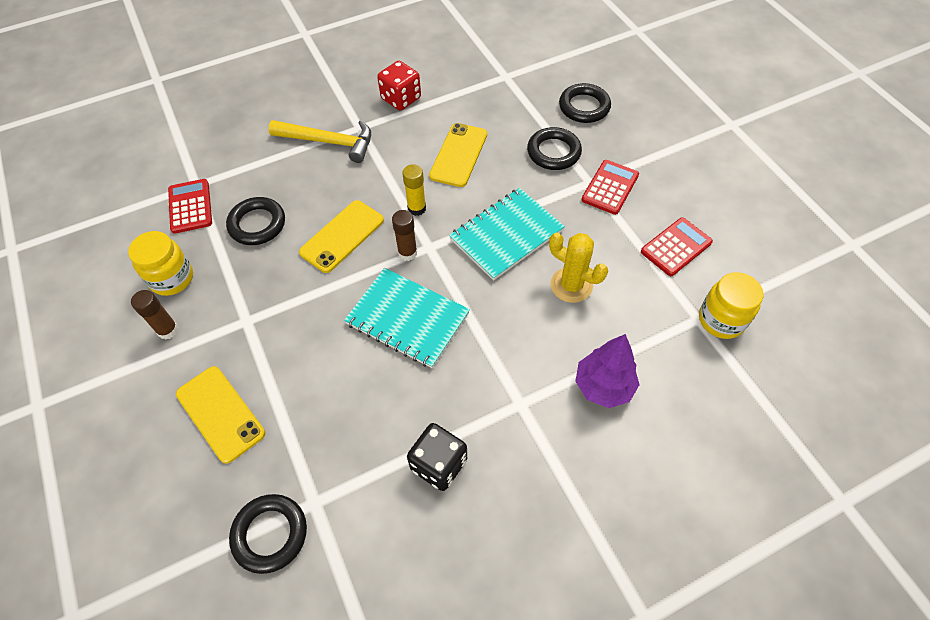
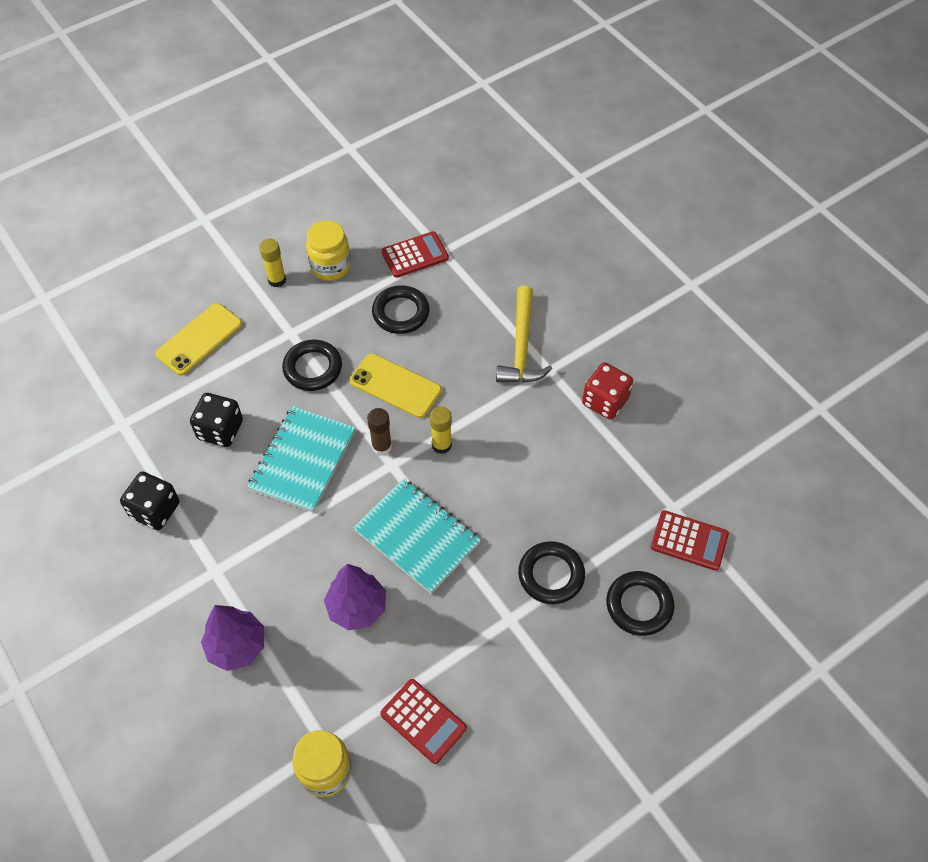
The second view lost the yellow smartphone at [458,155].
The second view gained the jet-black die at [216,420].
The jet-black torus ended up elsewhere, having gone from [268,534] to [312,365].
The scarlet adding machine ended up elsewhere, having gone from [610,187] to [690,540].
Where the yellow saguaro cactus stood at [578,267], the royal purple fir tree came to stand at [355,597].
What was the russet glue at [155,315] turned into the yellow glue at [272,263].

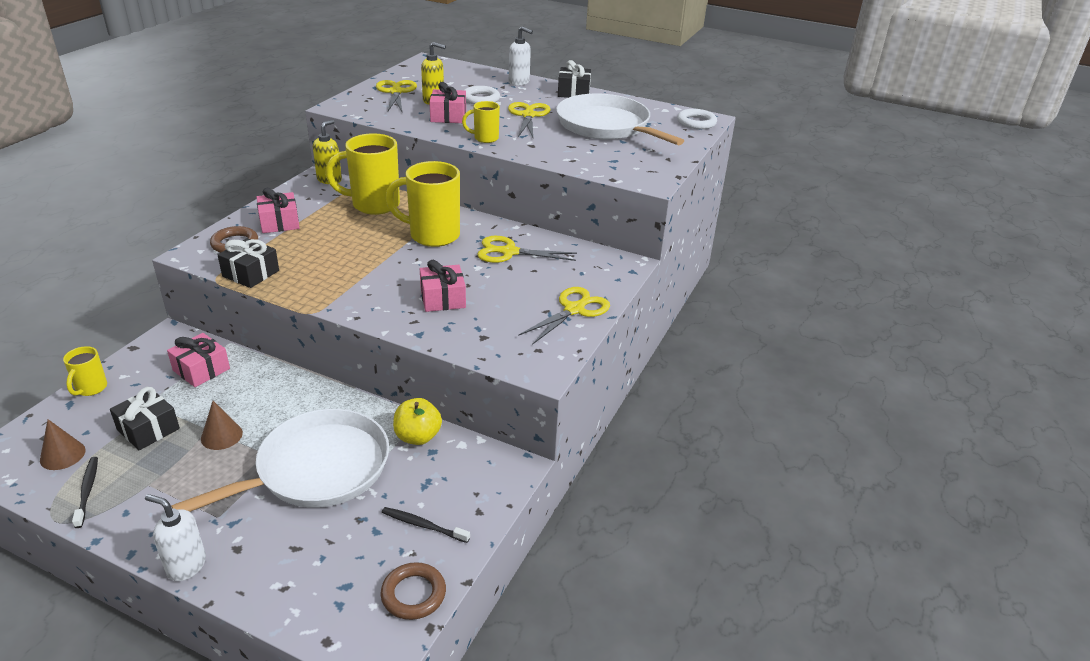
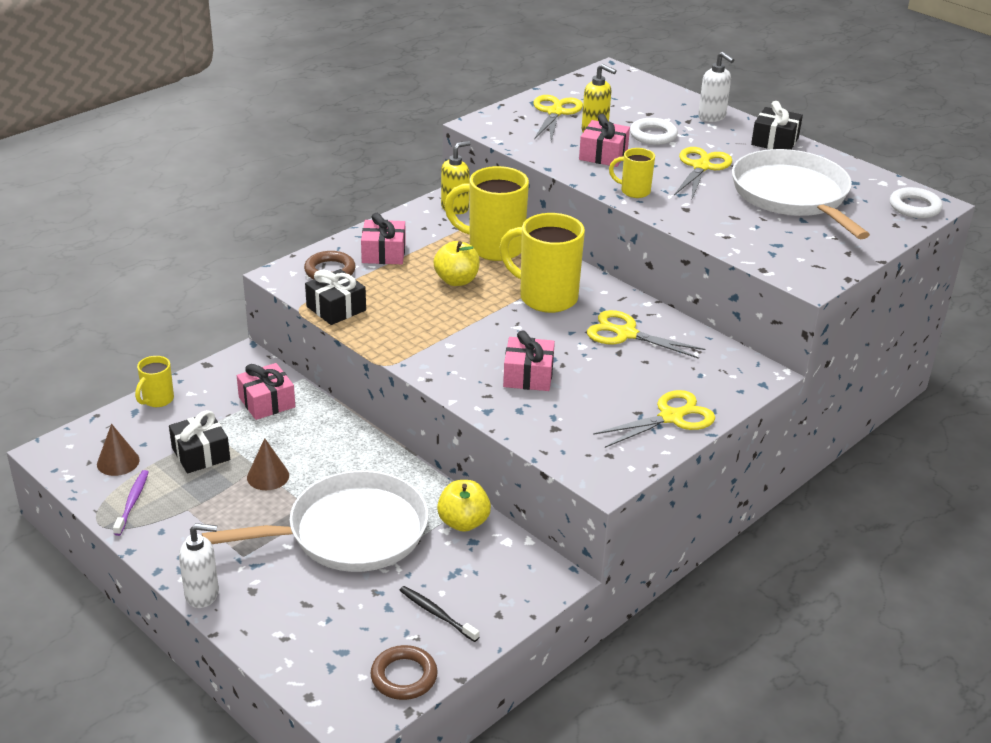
The second view gained the yellow toy apple at [456,263].
What was the jet-black tooth brush at [85,492] turned into the royal purple tooth brush at [131,503].
The pure white pump bottle at [175,537] ended up facing another way, 135 degrees clockwise from before.

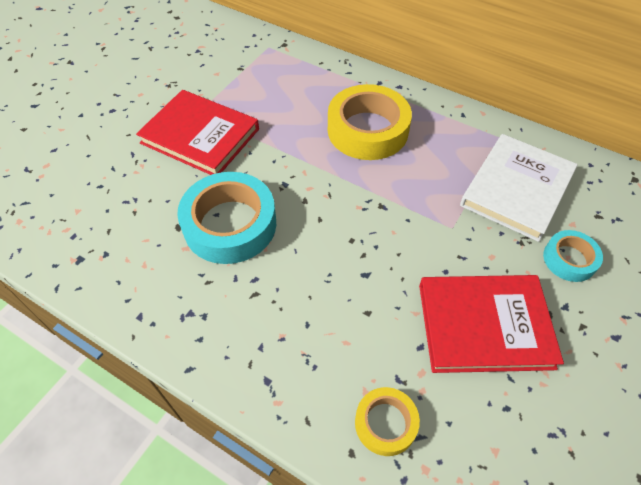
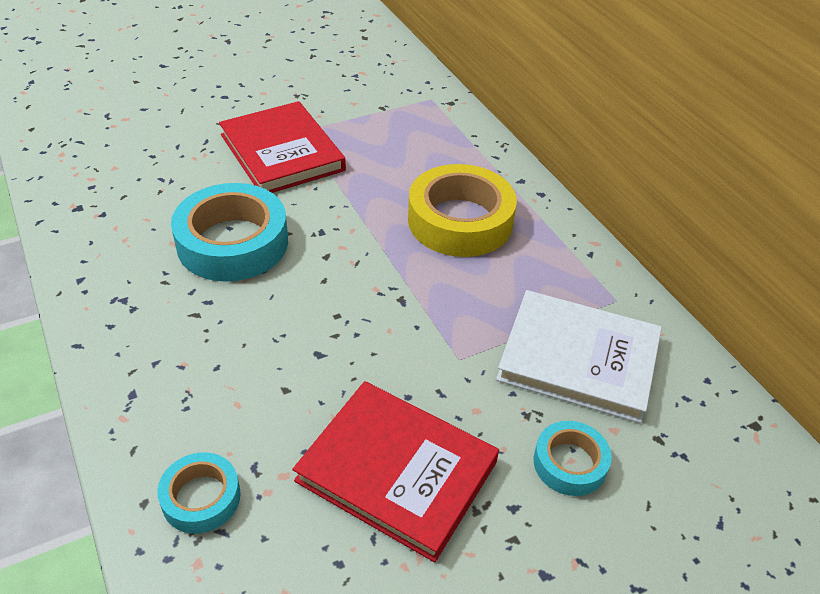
What was the yellow tape at [387,421] turned into the turquoise tape at [199,493].
The pure white book at [519,188] ended up facing another way, 45 degrees clockwise from before.

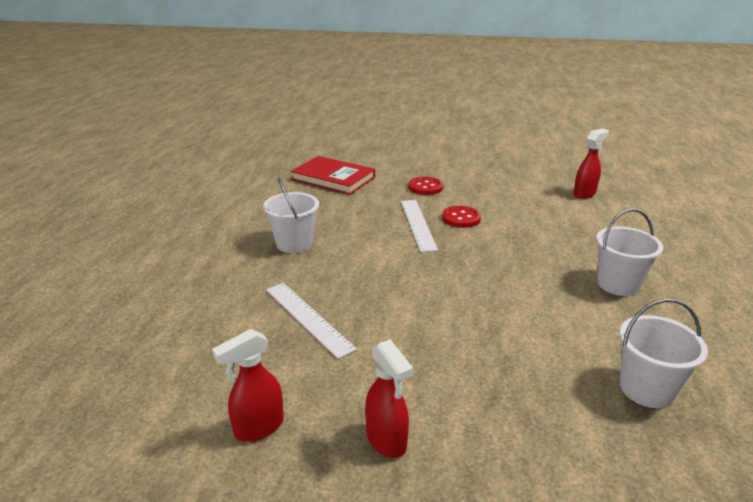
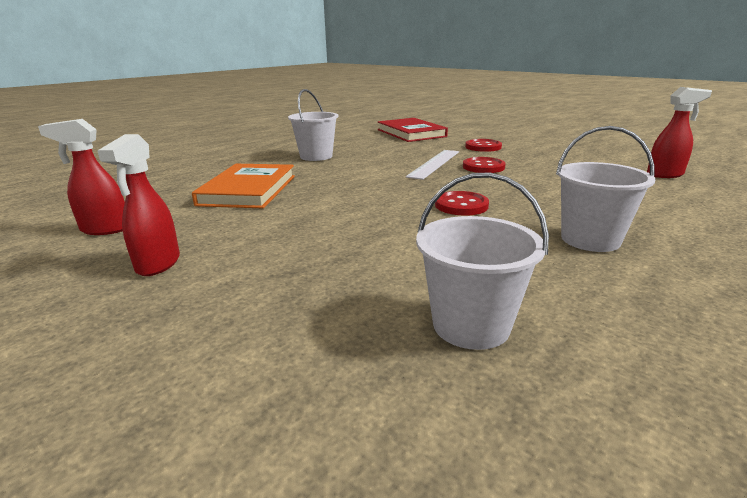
The second view gained the scarlet shirt button at [462,203].
Where the pure white ruler stood at [311,321], the bright orange book came to stand at [243,186].

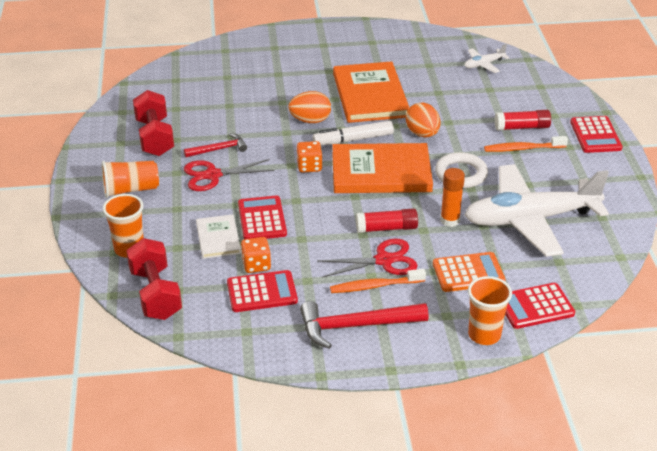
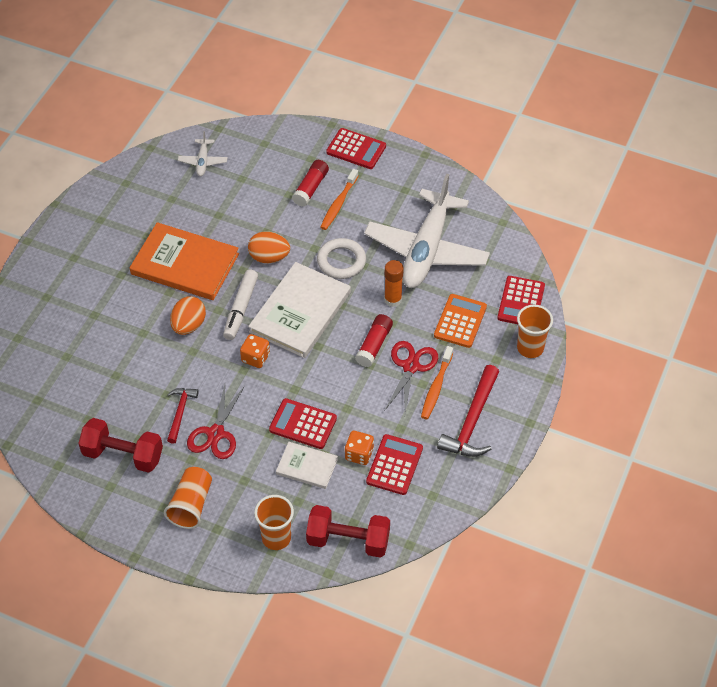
What was the bright orange book at [382,168] turned into the pure white book at [299,310].

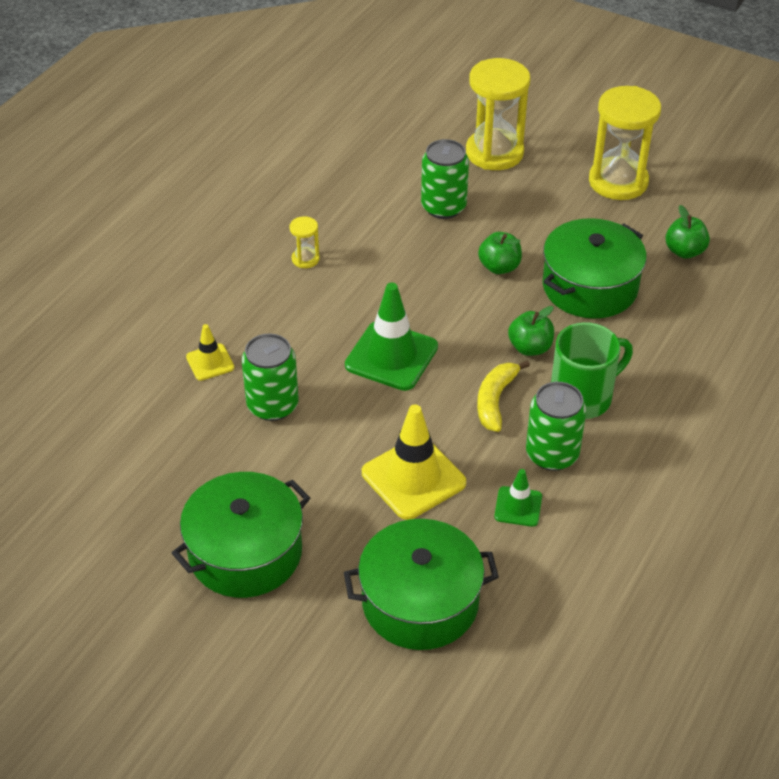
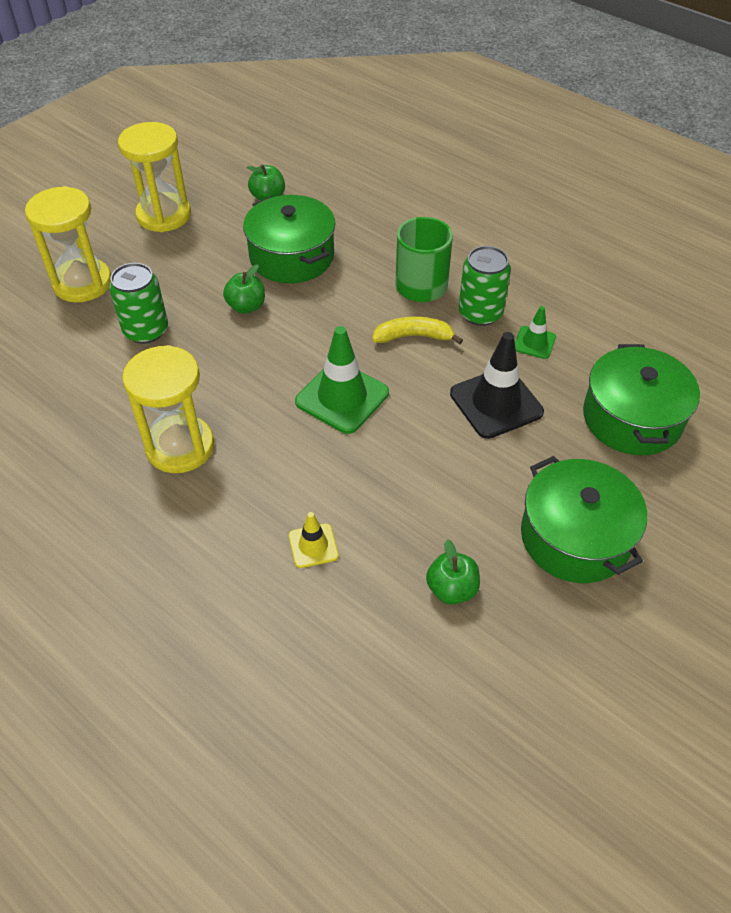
The second view lost the leaf-green tin at [270,377].
The leaf-green toy apple ended up elsewhere, having gone from [531,331] to [453,572].
What was the yellow traffic cone at [414,462] turned into the jet-black traffic cone at [497,385].
The yellow banana fruit at [503,396] ended up facing another way, 150 degrees clockwise from before.
The size of the yellow sandglass at [305,242] changed by a factor of 2.26.

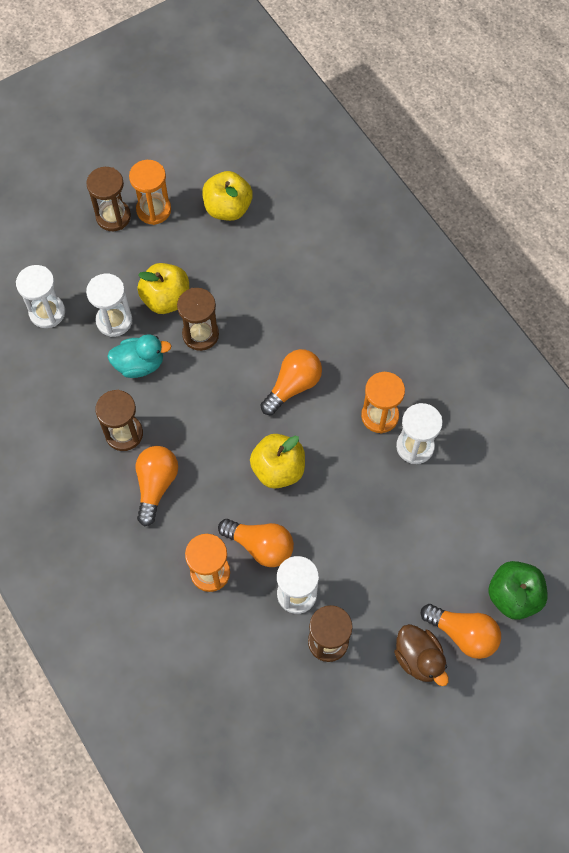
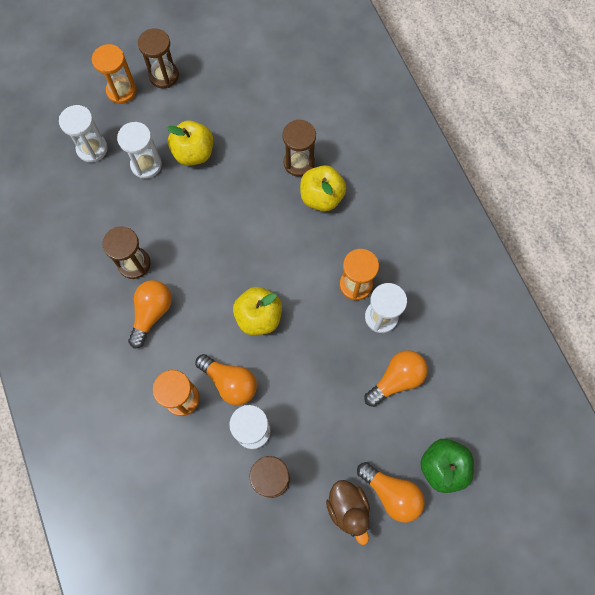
The second view lost the turquoise duck at [139,356].
The bright orange sandglass ended up elsewhere, having gone from [150,192] to [114,74].
The russet sandglass ended up elsewhere, having gone from [198,319] to [299,148].
The yellow toy apple ended up elsewhere, having gone from [227,196] to [323,188].
The bright orange bulb ended up elsewhere, having gone from [291,382] to [396,378].

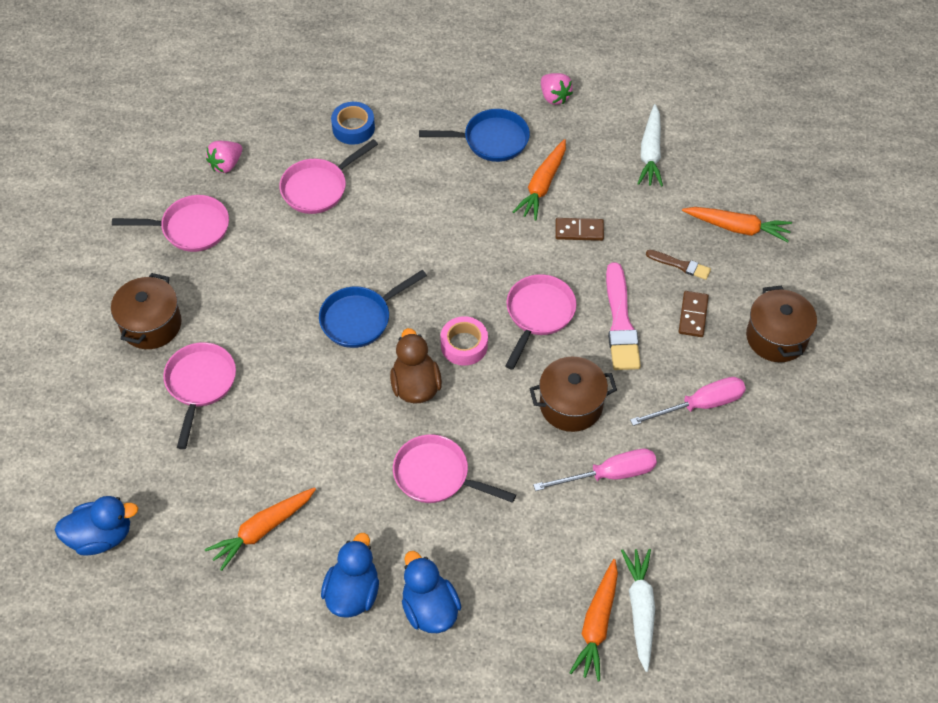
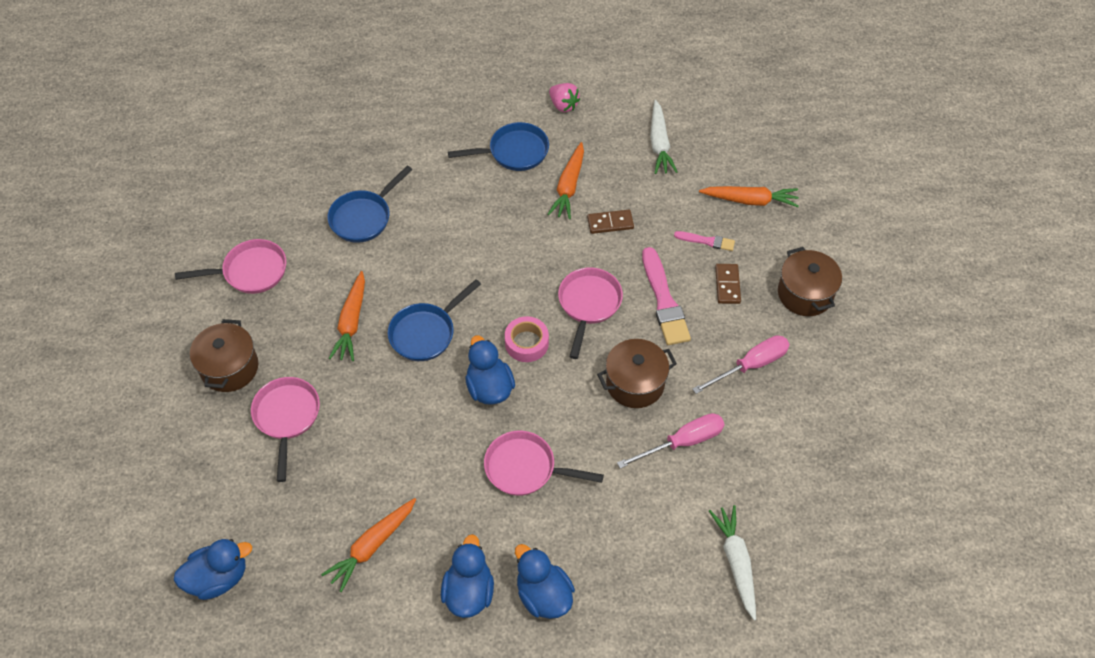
The second view lost the pink toy strawberry at [224,157].
The second view lost the royal blue tape at [353,123].
The bright orange root vegetable ended up elsewhere, having gone from [593,620] to [347,316].
What was the pink pan at [328,176] turned into the royal blue pan at [370,204].
What was the russet duck at [416,365] turned into the royal blue duck at [490,370].
What was the russet paintbrush at [678,265] turned into the pink paintbrush at [704,241].

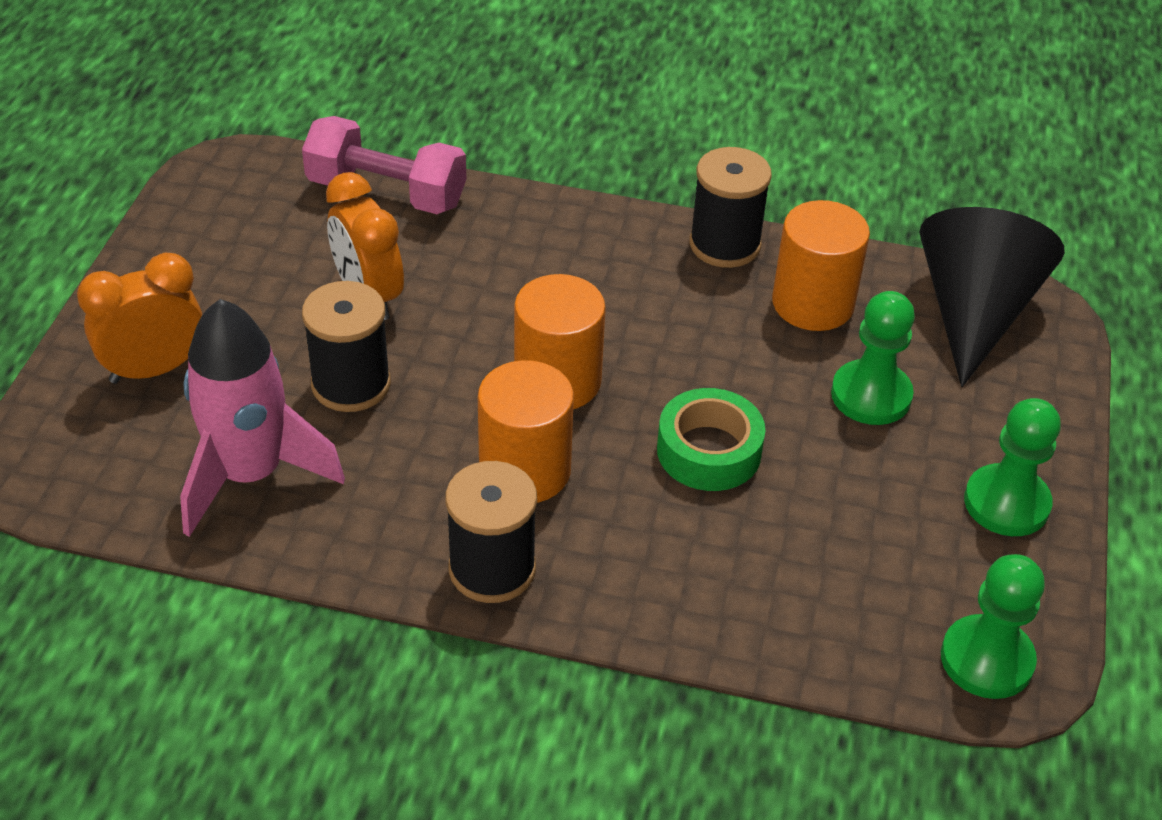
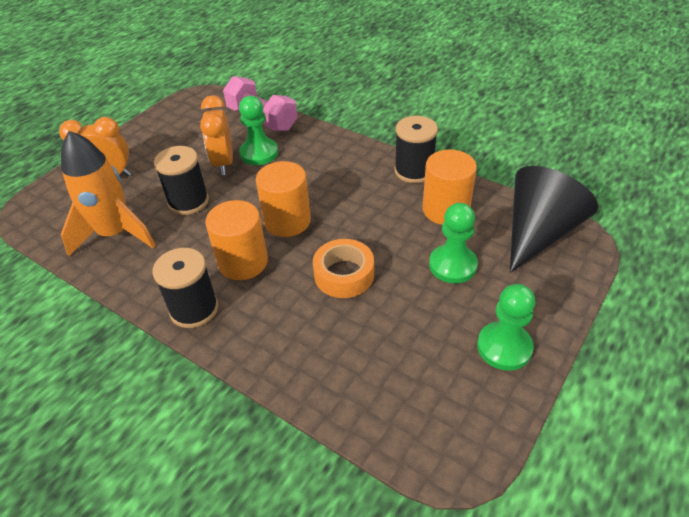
The leaf-green pawn ended up elsewhere, having gone from [993,626] to [258,130].
What was the pink toy rocket at [262,418] turned into the bright orange toy rocket at [108,193].
What was the leaf-green tape at [711,439] turned into the bright orange tape at [343,268].

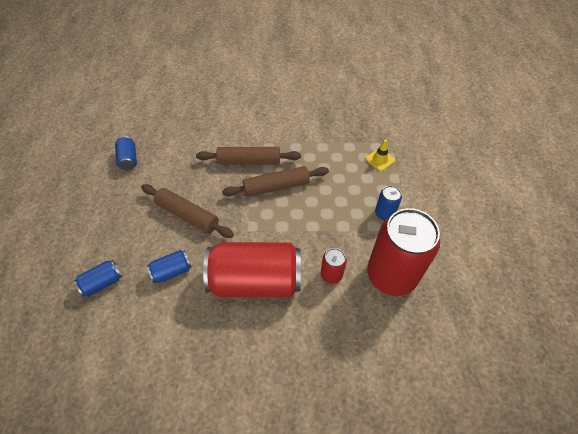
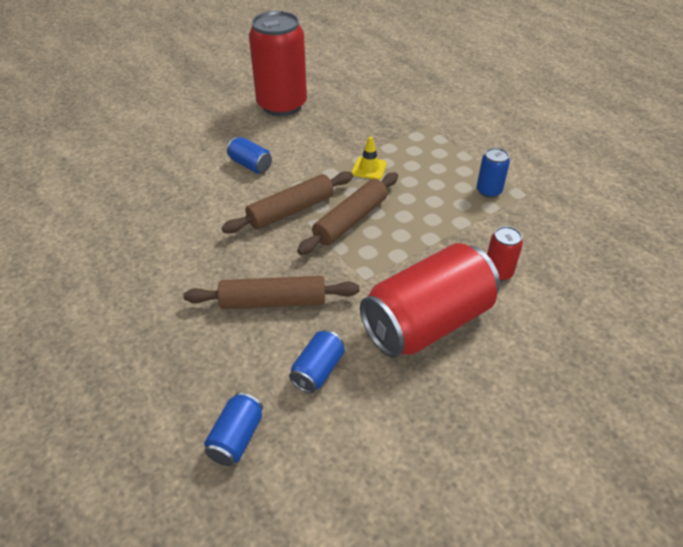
The royal blue tin ended up elsewhere, having gone from [126,153] to [249,155].
The yellow traffic cone ended up elsewhere, having gone from [380,155] to [369,158].
The scarlet tin ended up elsewhere, having gone from [403,252] to [278,63].

